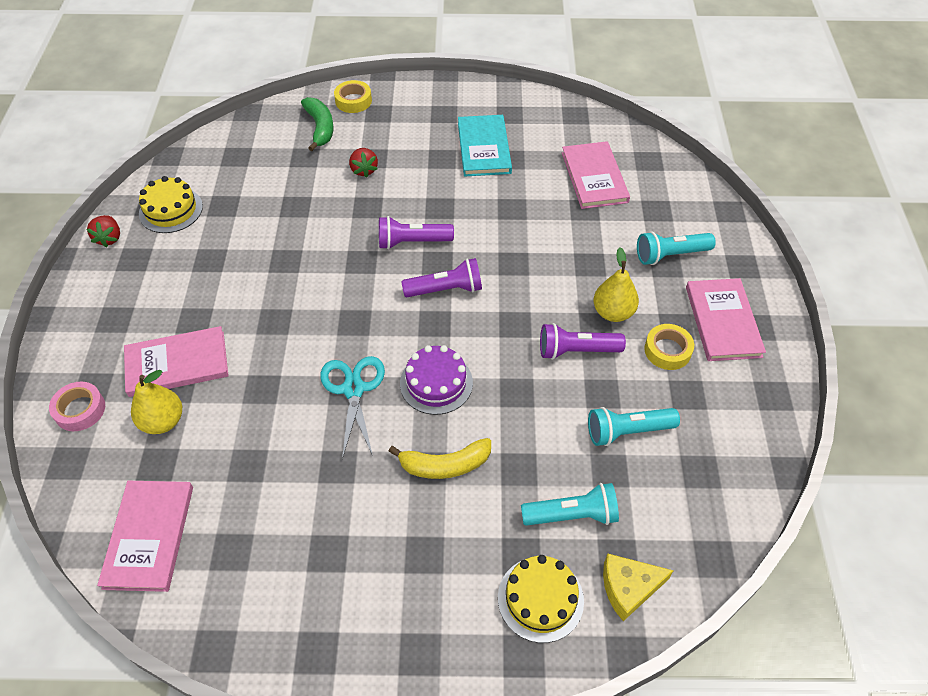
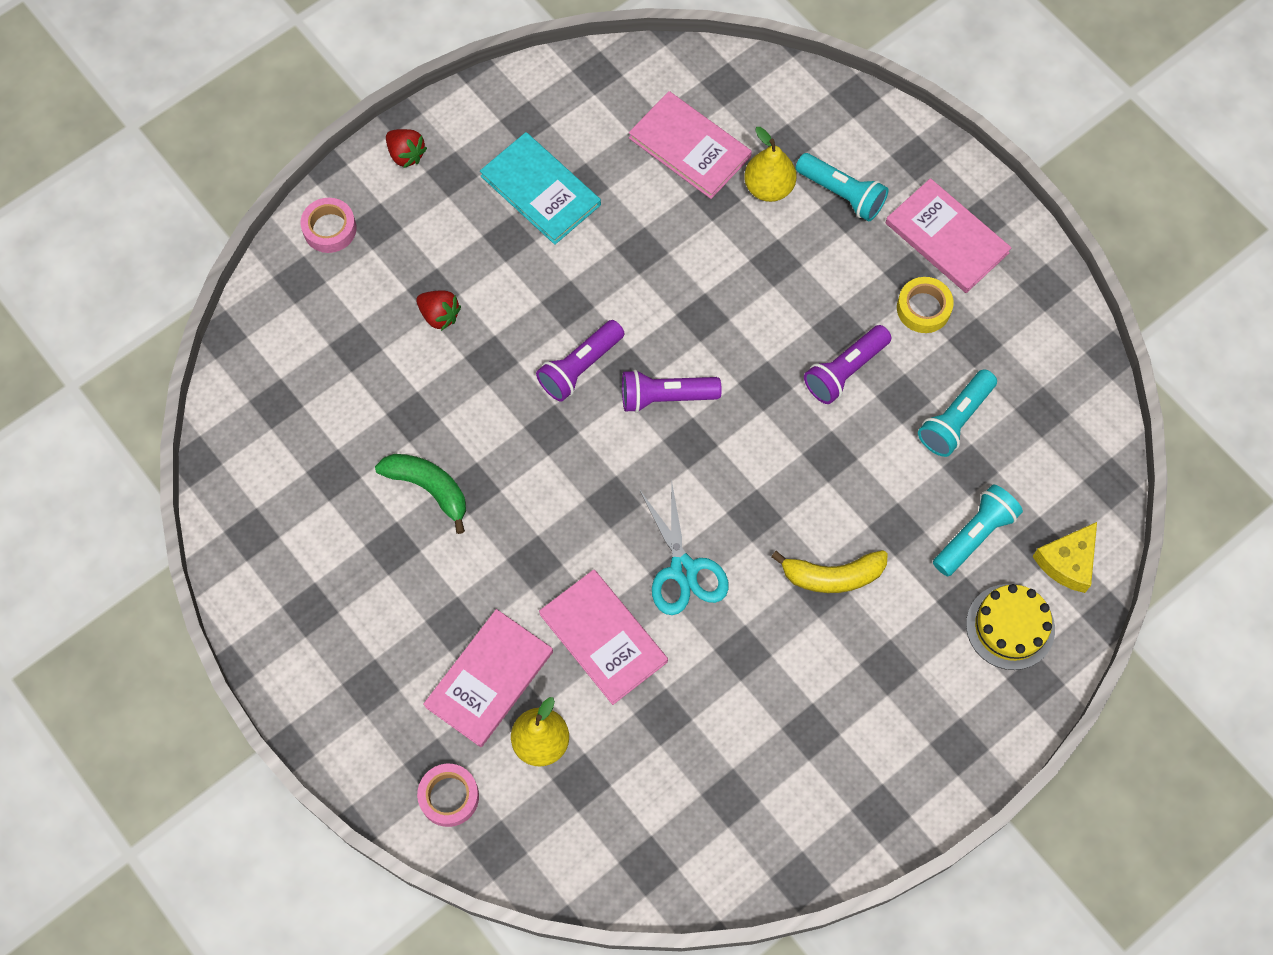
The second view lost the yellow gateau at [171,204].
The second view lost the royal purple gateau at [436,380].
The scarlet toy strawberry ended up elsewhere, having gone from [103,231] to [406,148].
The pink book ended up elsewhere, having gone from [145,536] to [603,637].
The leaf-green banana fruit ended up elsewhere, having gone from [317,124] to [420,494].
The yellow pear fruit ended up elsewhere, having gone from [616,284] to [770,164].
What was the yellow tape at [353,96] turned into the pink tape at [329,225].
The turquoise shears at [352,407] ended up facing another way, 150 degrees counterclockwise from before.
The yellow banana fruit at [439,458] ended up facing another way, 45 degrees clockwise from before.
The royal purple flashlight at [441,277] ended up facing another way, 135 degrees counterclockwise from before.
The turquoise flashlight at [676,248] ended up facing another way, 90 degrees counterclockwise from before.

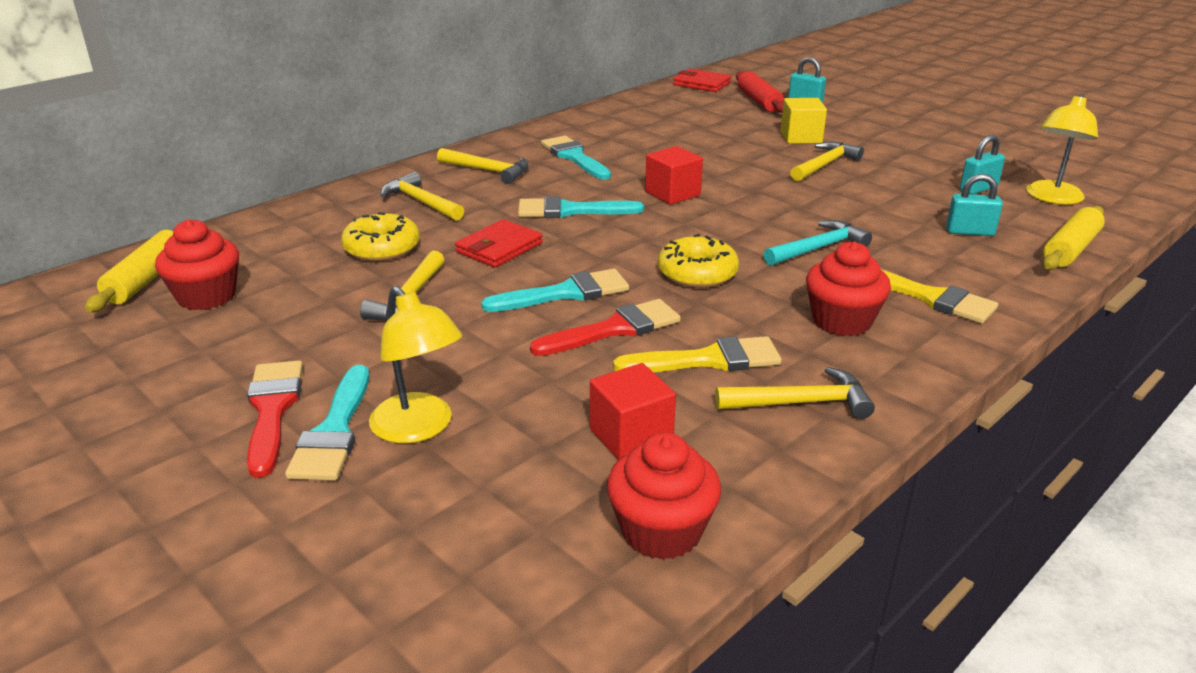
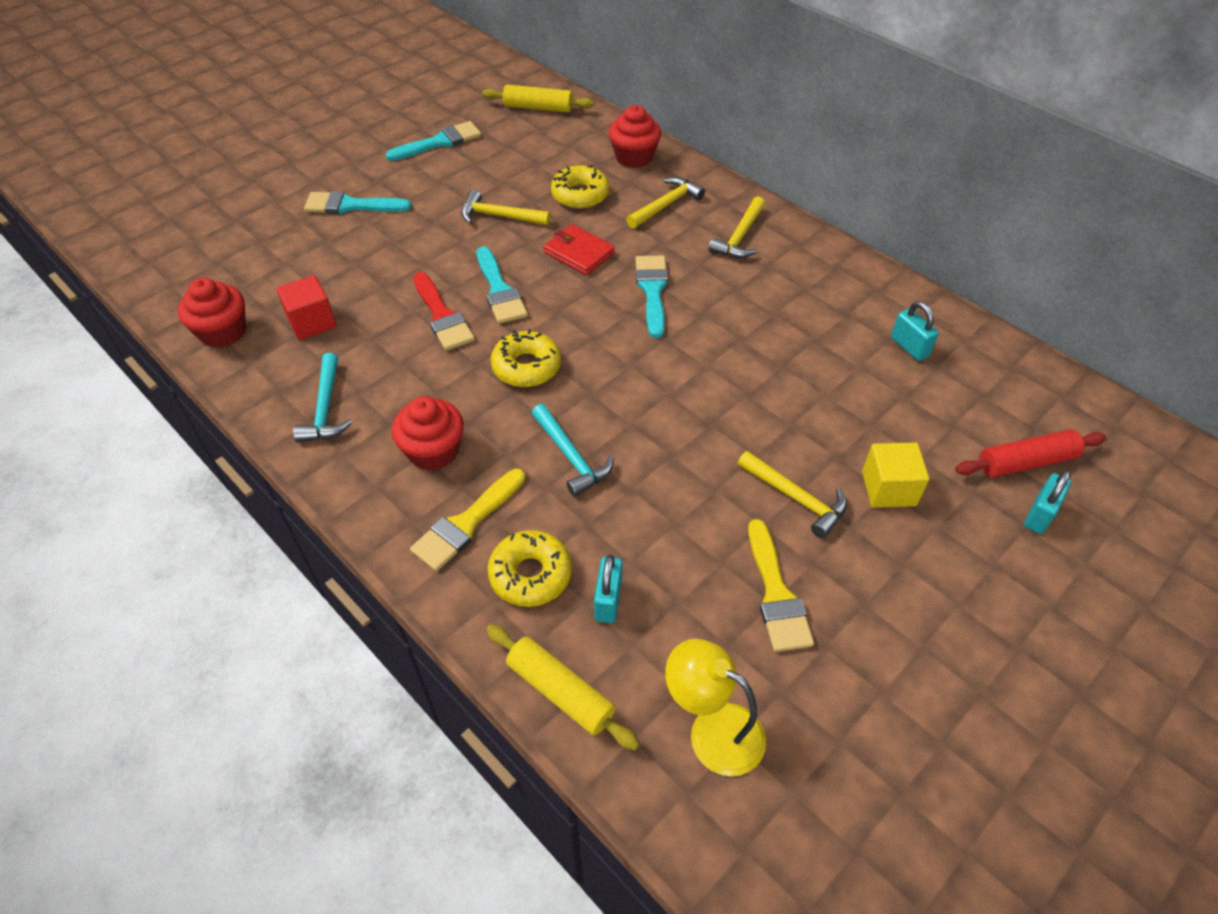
The second view lost the scarlet paintbrush at [275,419].
The second view lost the yellow reading lamp at [416,364].
The second view lost the scarlet block at [674,175].
The second view lost the scarlet billfold at [702,80].
The second view gained the yellow doughnut at [529,568].
The scarlet muffin ended up elsewhere, having gone from [197,264] to [635,136].
The turquoise paintbrush ended up elsewhere, having gone from [576,158] to [433,141].
The yellow paintbrush ended up elsewhere, having gone from [697,354] to [781,585].
The turquoise small lock ended up elsewhere, having gone from [982,164] to [915,331].
What was the yellow carpenter's hammer at [795,393] turned into the turquoise carpenter's hammer at [322,397].

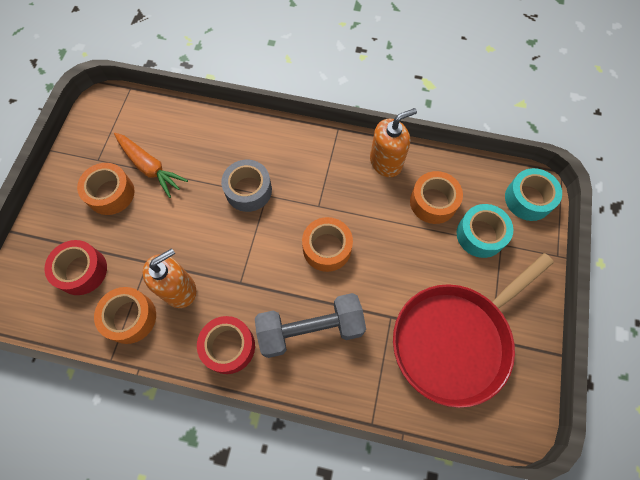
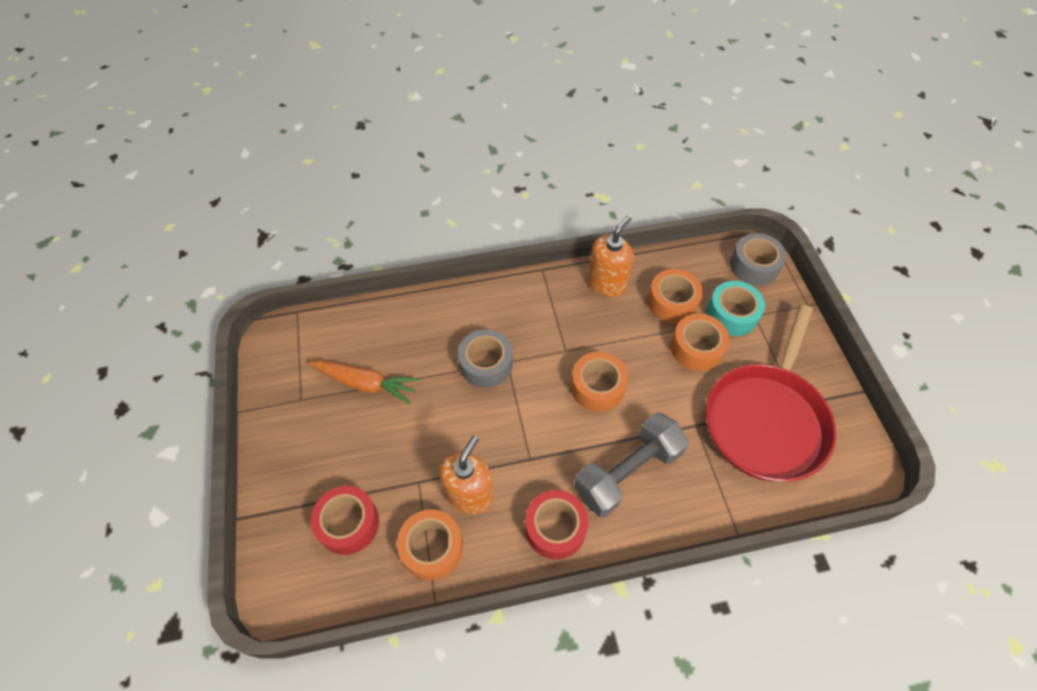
The bright orange tape ended up elsewhere, having gone from [106,189] to [700,342].
What was the turquoise tape at [533,194] turned into the gray tape at [758,259].

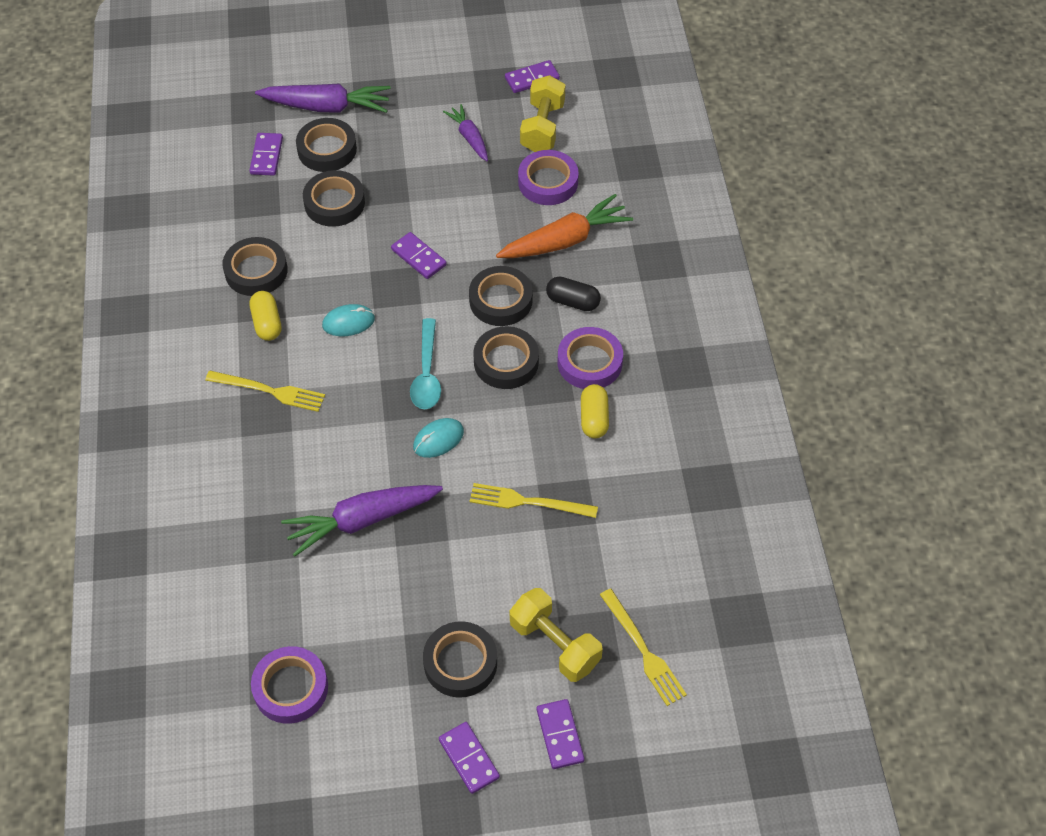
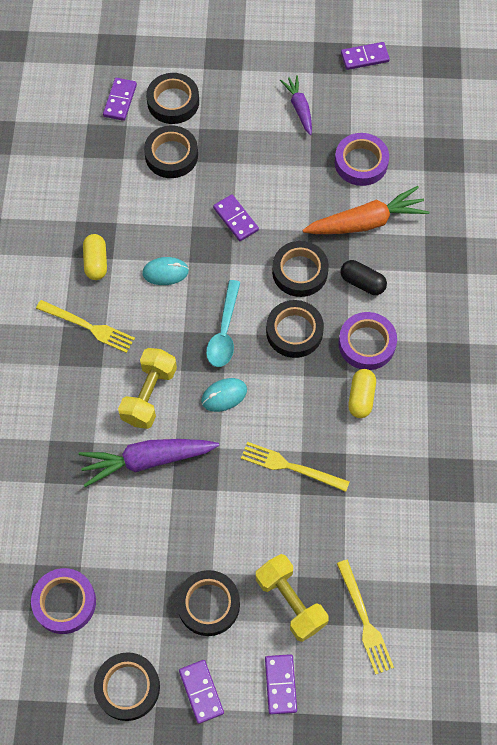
The second view lost the royal purple root vegetable at [323,98].
The jet-black tape ended up elsewhere, having gone from [255,266] to [127,686].
The yellow dumbbell ended up elsewhere, having gone from [542,113] to [147,388].

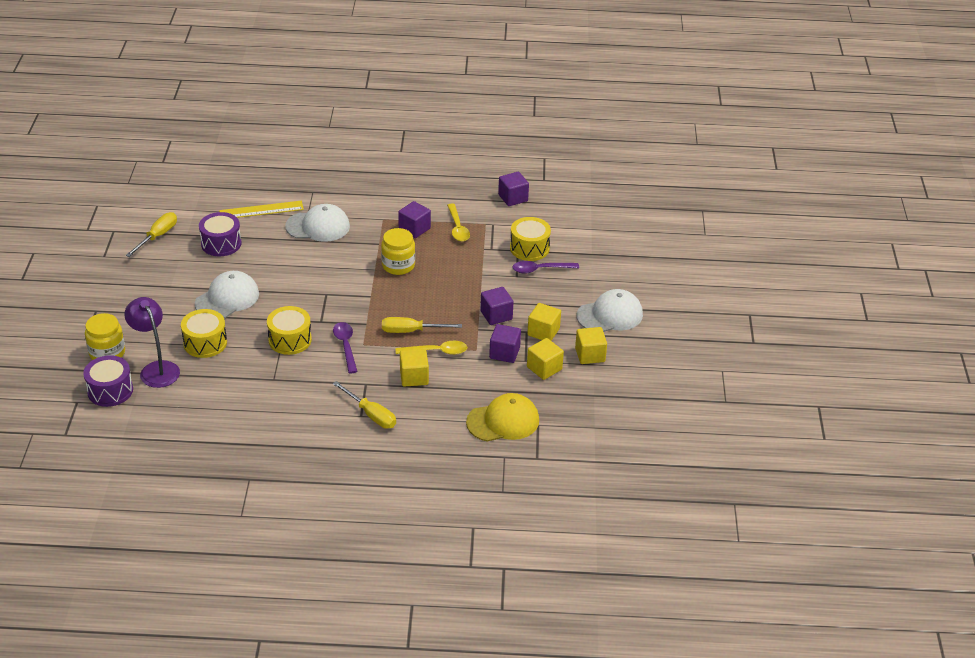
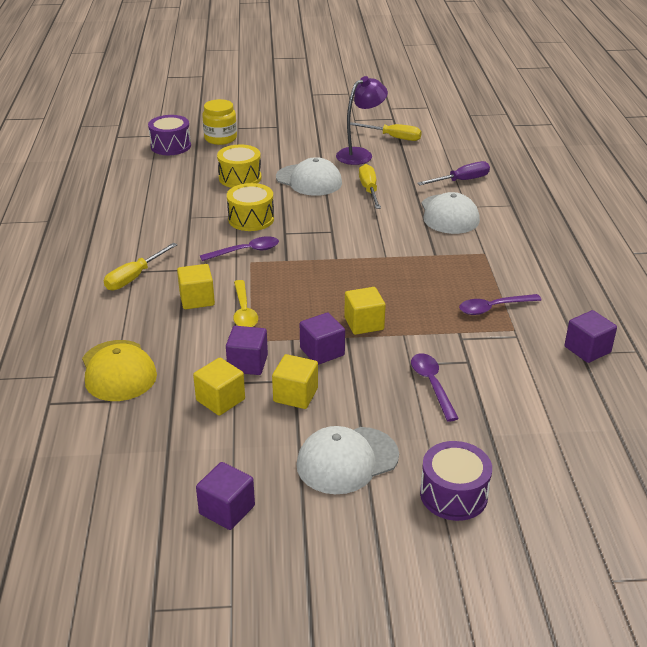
The second view lost the yellow jam jar at [398,251].
The second view lost the yellow snare drum at [530,239].
The royal purple reading lamp ended up elsewhere, having gone from [152,342] to [362,120].
The royal purple snare drum ended up elsewhere, having gone from [220,234] to [456,481].
The yellow flat screwdriver ended up elsewhere, having gone from [422,325] to [370,186].
The royal purple block ended up elsewhere, having gone from [414,219] to [225,496].
The yellow block ended up elsewhere, having gone from [591,345] to [365,311].
Where the yellow ruler stood at [261,209], the royal purple flat screwdriver came to stand at [453,173].
What was the yellow teaspoon at [458,222] turned into the royal purple teaspoon at [500,304].
The pure white peaked cap at [610,310] ended up facing another way, 90 degrees clockwise from before.

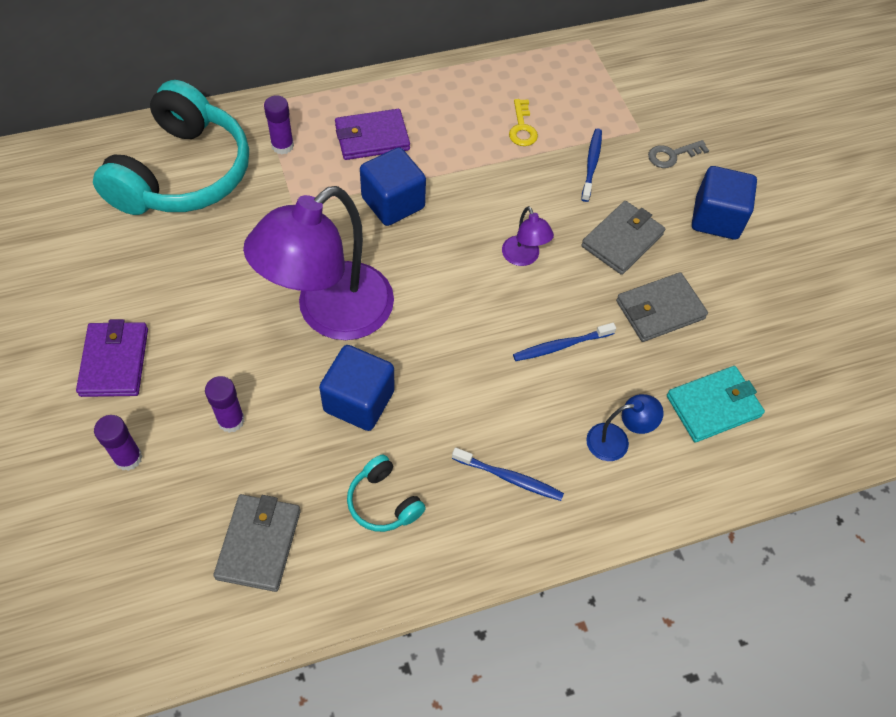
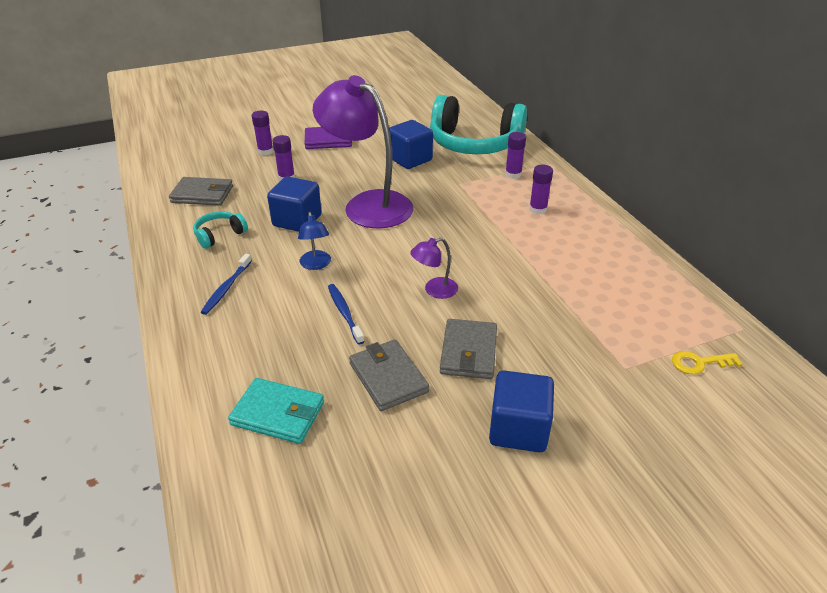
The second view lost the royal blue tooth brush at [591,165].
The second view lost the gray latchkey at [678,154].
The royal blue block ended up elsewhere, having gone from [393,186] to [411,144].
The yellow latchkey ended up elsewhere, having gone from [523,122] to [707,363].
The royal blue reading lamp ended up elsewhere, having gone from [625,427] to [314,241].
Where the royal purple billfold stood at [372,134], the royal purple glue came to stand at [541,190].
The gray billfold at [623,238] ended up facing another way, 60 degrees clockwise from before.
The turquoise billfold at [716,404] ended up facing another way, 45 degrees counterclockwise from before.

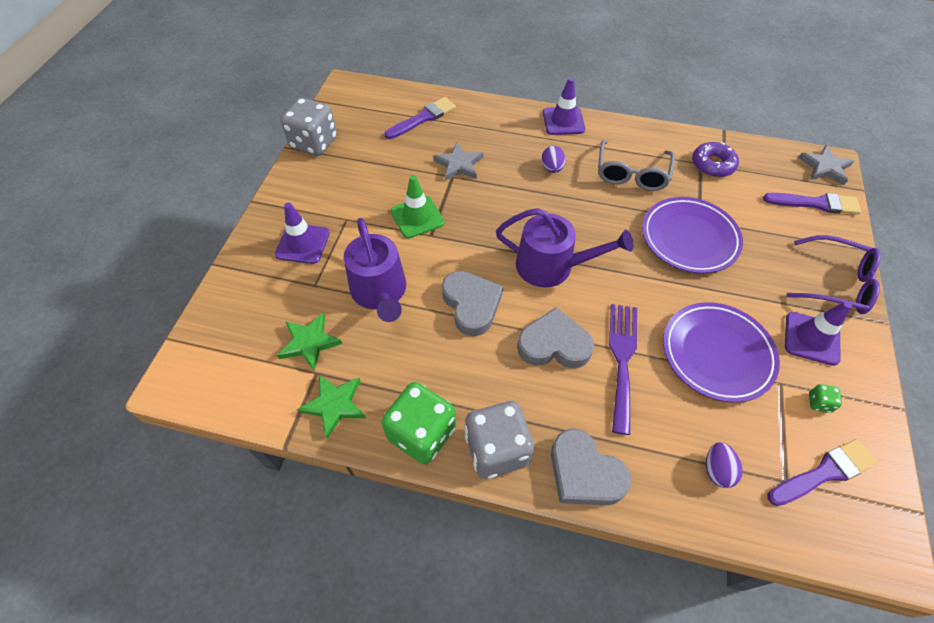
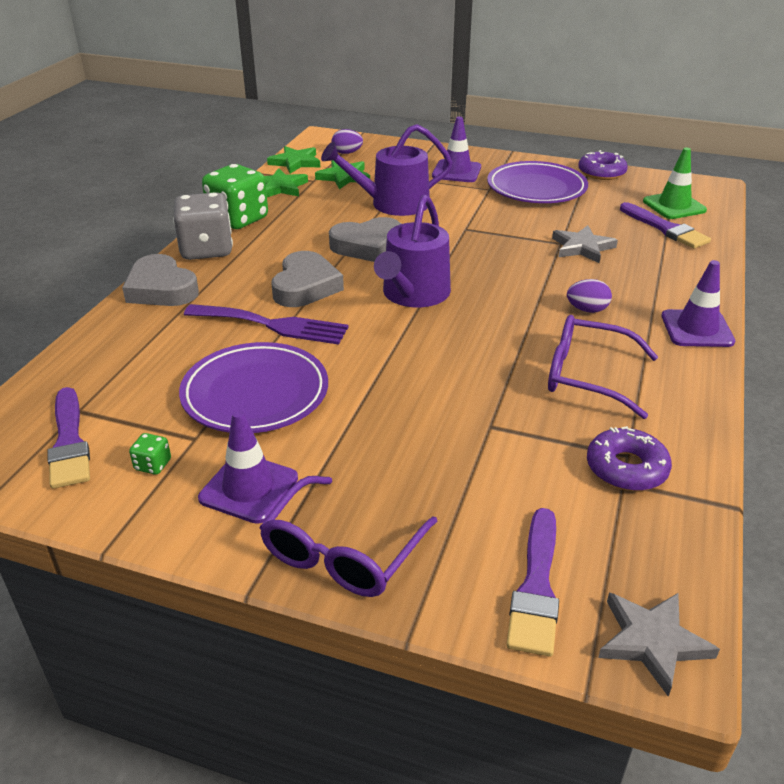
The second view gained the leaf-green star at [293,160].
The leaf-green traffic cone ended up elsewhere, having gone from [417,206] to [675,183].
The royal purple plate ended up elsewhere, having gone from [692,235] to [537,182].
The royal purple egg shape ended up elsewhere, having gone from [724,465] to [347,141].
Where the gray die stood at [309,127], the royal purple doughnut came to stand at [603,165].
What was the gray glasses at [636,165] turned into the royal purple glasses at [603,367].
The gray heart shape at [591,466] ended up facing another way, 90 degrees counterclockwise from before.

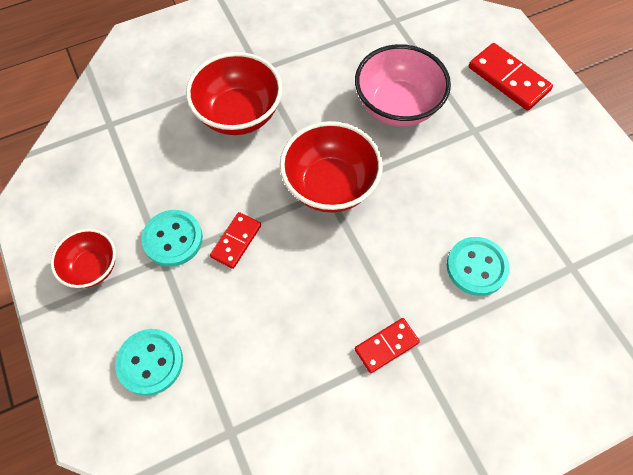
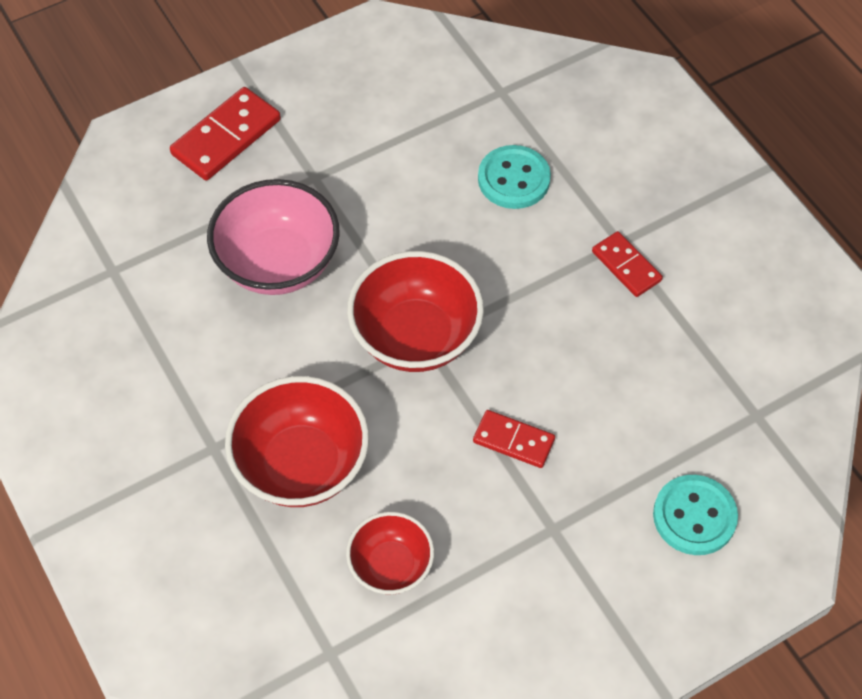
The second view lost the turquoise shirt button at [172,238].
The scarlet serving bowl ended up elsewhere, having gone from [83,258] to [390,553].

